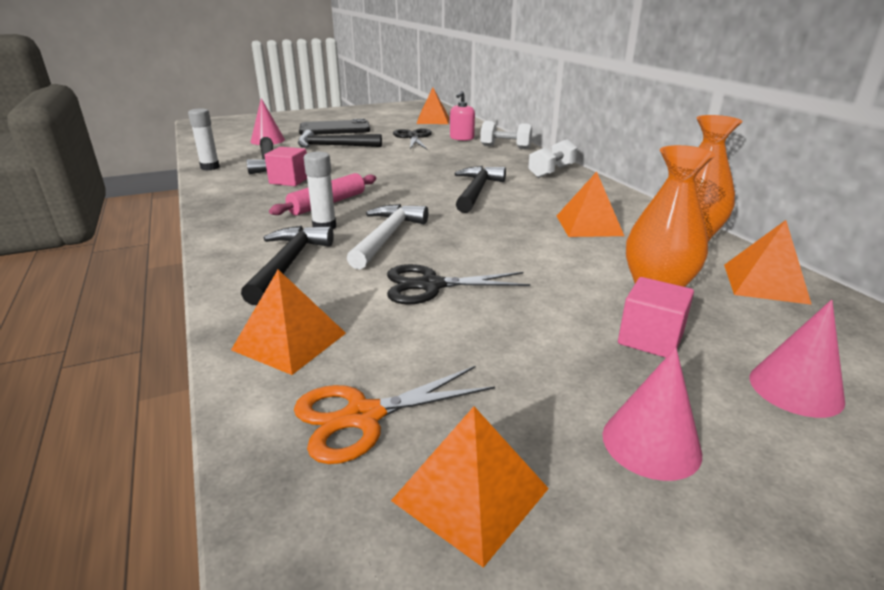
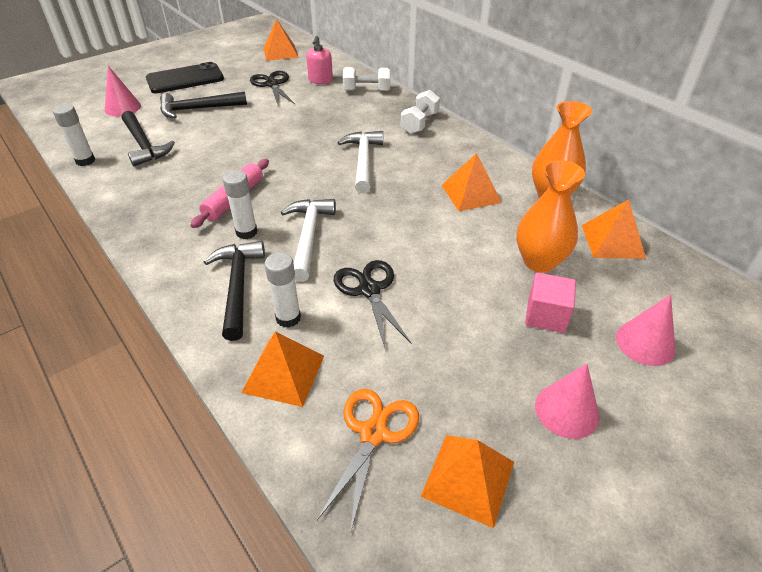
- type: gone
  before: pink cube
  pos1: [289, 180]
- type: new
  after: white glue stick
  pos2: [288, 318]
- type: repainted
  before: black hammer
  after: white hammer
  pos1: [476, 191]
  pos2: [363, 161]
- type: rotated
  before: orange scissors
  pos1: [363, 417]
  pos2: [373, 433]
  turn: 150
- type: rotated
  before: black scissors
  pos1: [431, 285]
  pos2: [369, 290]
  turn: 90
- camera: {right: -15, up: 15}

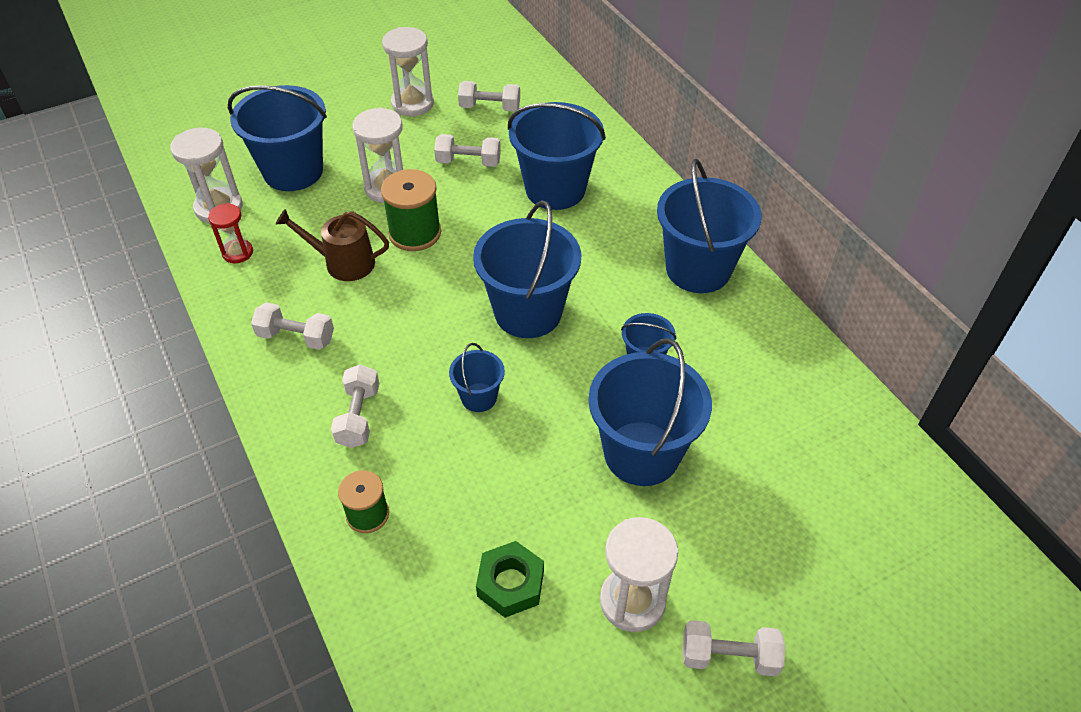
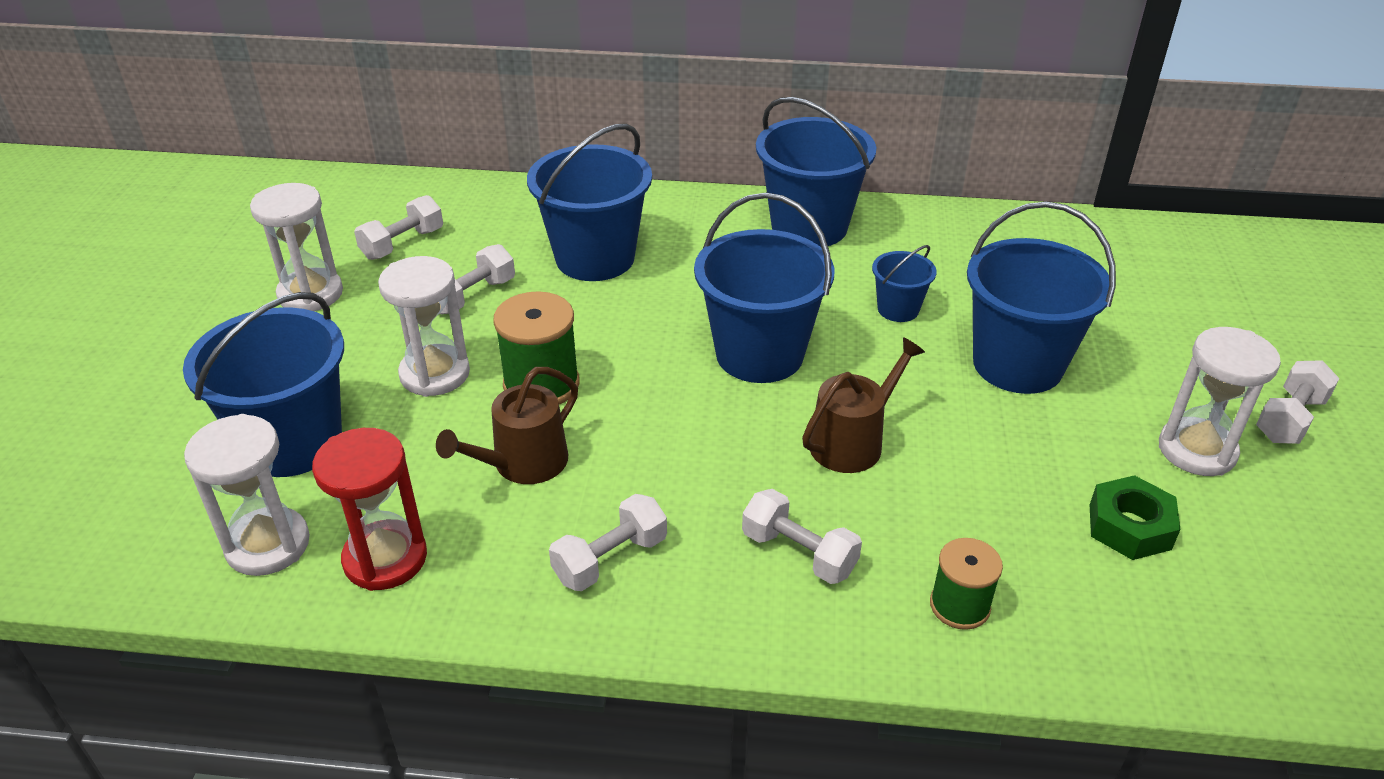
- type: swapped
  before: blue bucket
  after: brown watering can
  pos1: [479, 397]
  pos2: [852, 442]
- type: scaled
  before: red hourglass
  pos1: [237, 253]
  pos2: [385, 558]
  scale: 1.62
- camera: {right: -55, up: -10}

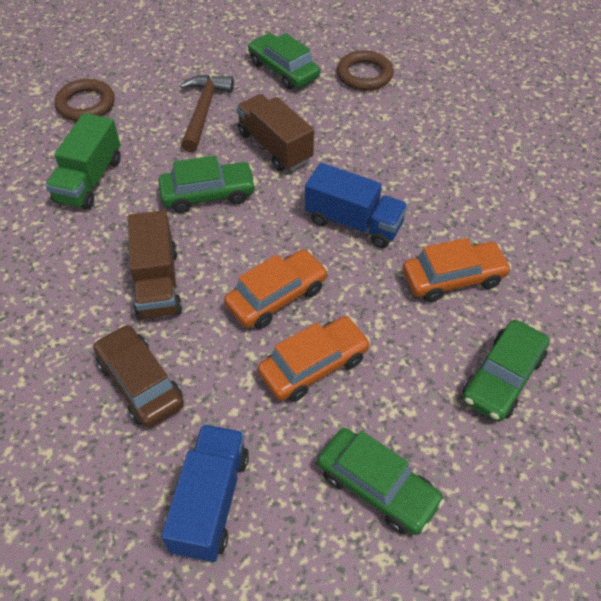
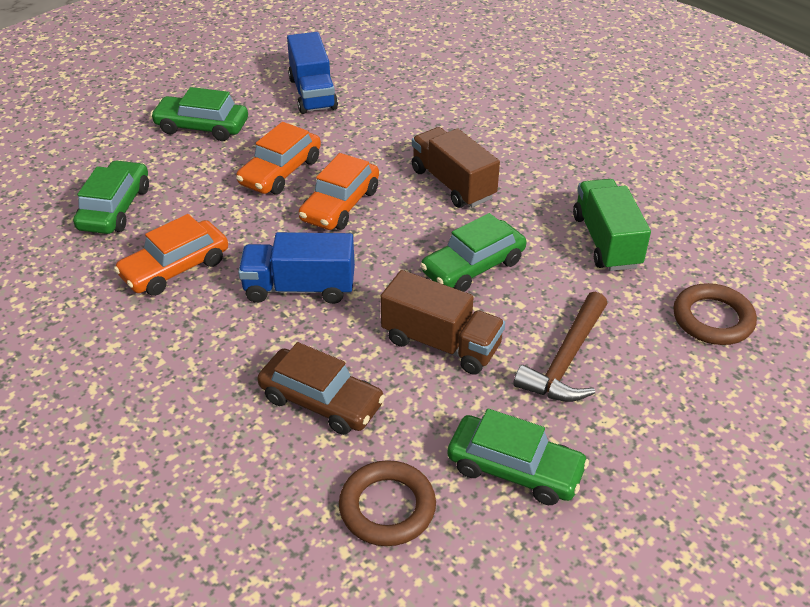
- type: shifted
  before: brown car
  pos1: [140, 383]
  pos2: [321, 401]
- type: rotated
  before: brown hammer
  pos1: [204, 111]
  pos2: [566, 360]
  turn: 45
- camera: {right: 155, up: -10}

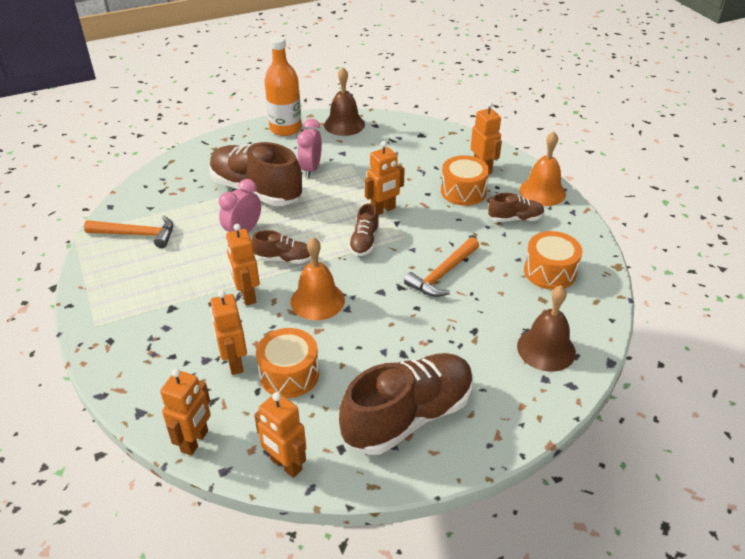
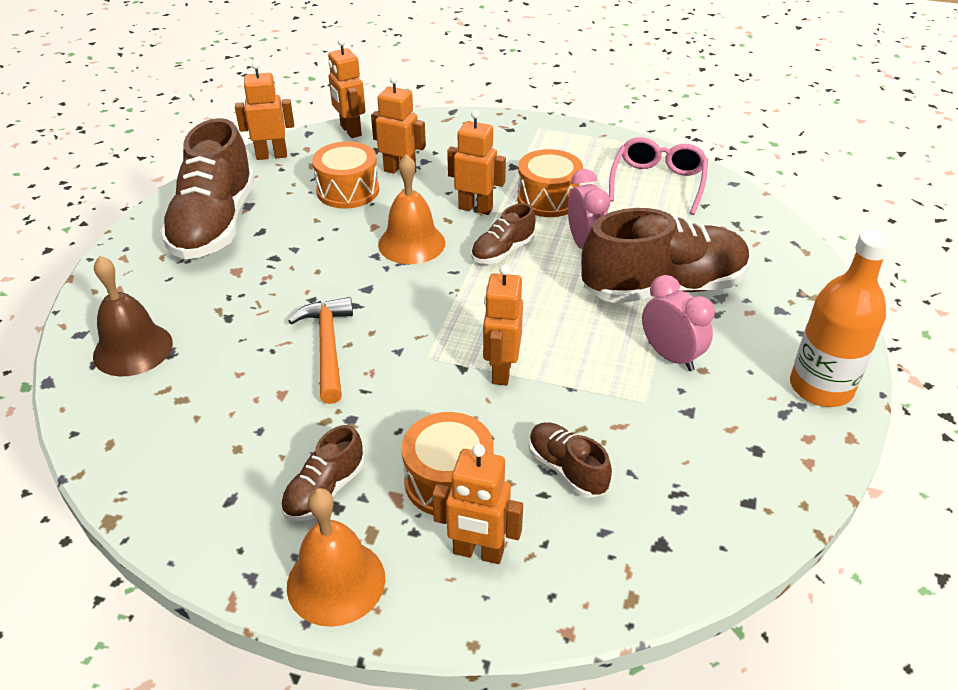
- type: gone
  before: brown bell
  pos1: [344, 124]
- type: shifted
  before: brown shoe
  pos1: [364, 242]
  pos2: [567, 469]
- type: shifted
  before: orange drum
  pos1: [550, 272]
  pos2: [548, 199]
- type: swapped
  before: orange hammer
  after: pink glasses
  pos1: [137, 234]
  pos2: [658, 183]
- camera: {right: 130, up: 0}

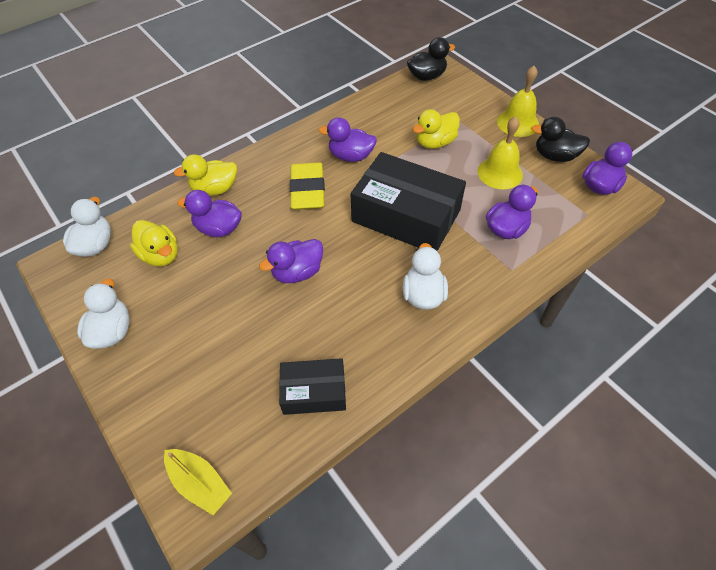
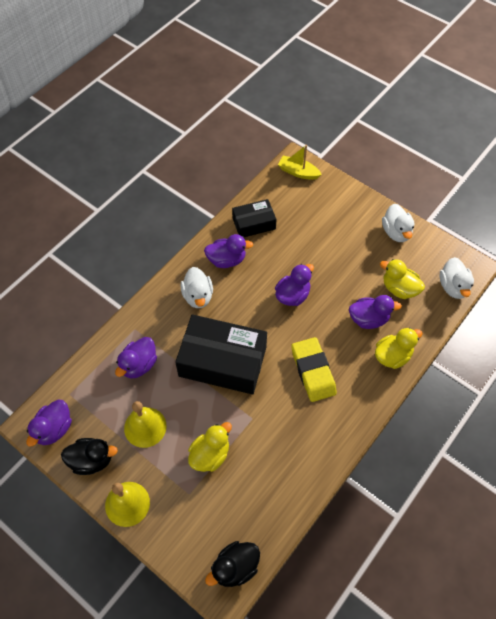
- type: shifted
  before: purple duck
  pos1: [351, 156]
  pos2: [227, 260]
- camera: {right: 165, up: 5}

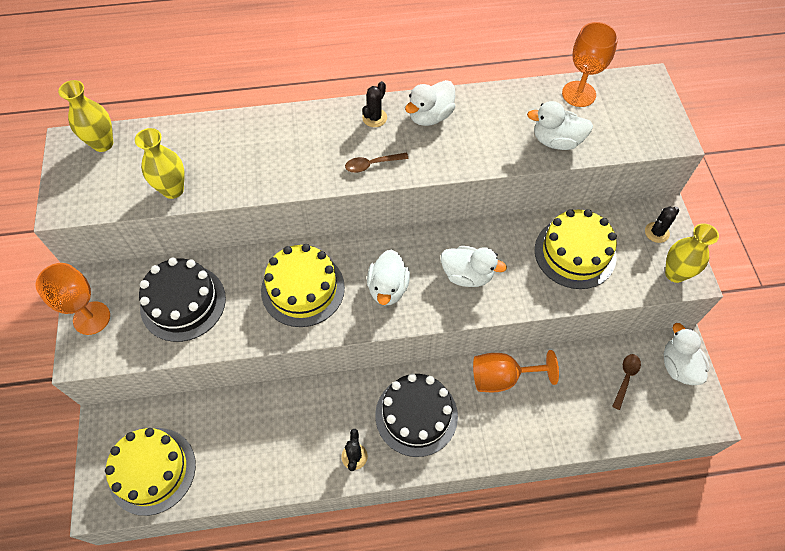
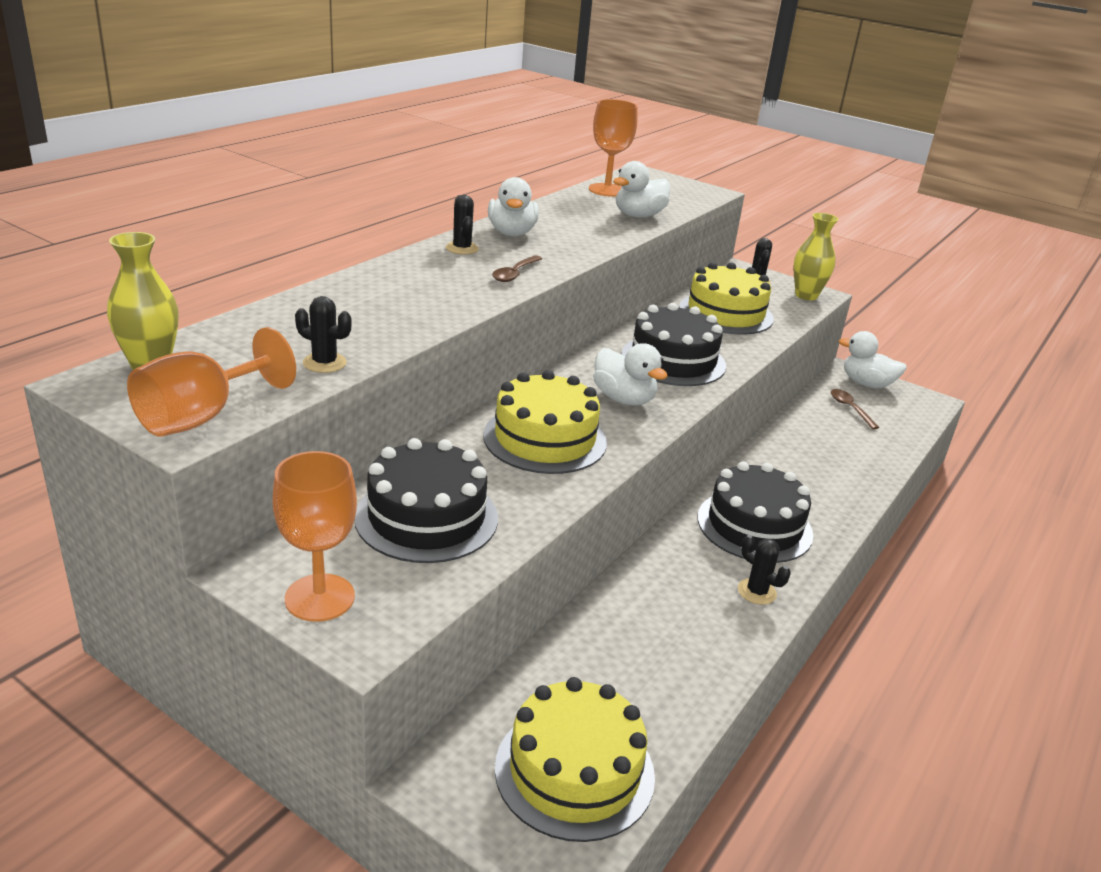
- type: shifted
  before: orange goblet
  pos1: [502, 377]
  pos2: [202, 417]
- type: swapped
  before: yellow vase
  after: black cactus
  pos1: [173, 190]
  pos2: [324, 363]
- type: swapped
  before: white duck
  after: black cake
  pos1: [467, 275]
  pos2: [673, 360]
- camera: {right: -50, up: -30}

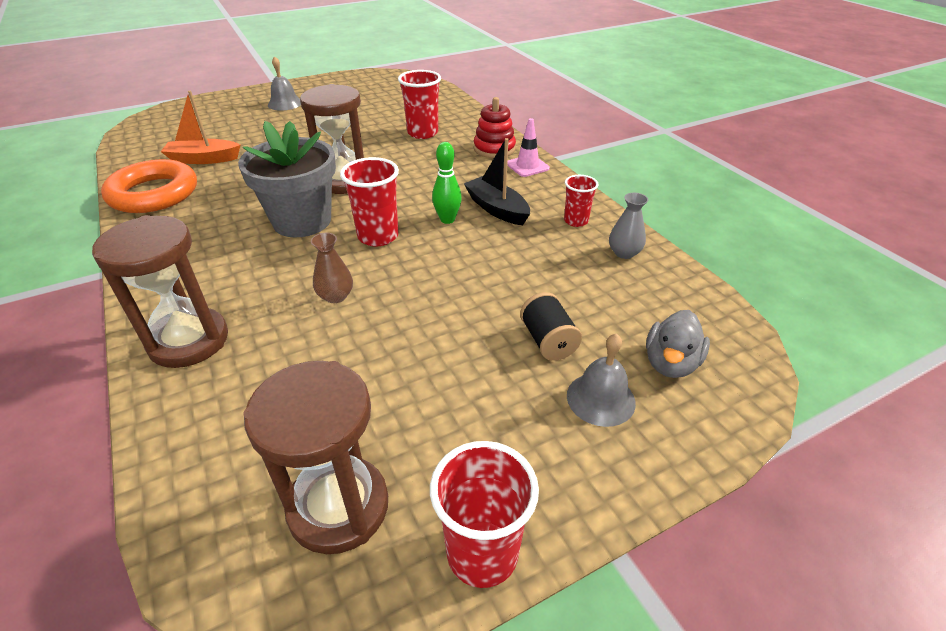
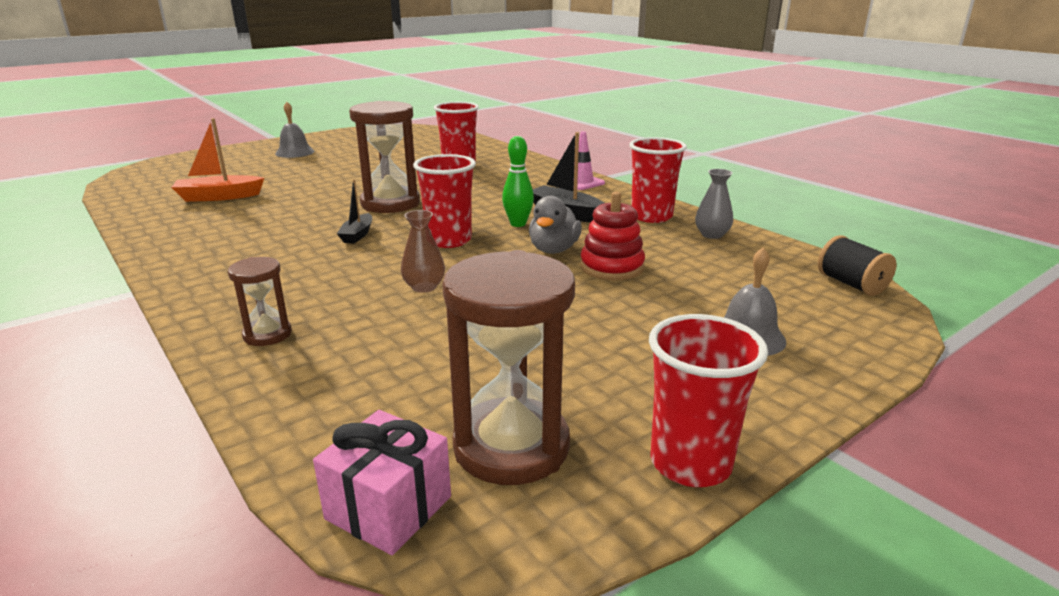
- type: gone
  before: orange ring
  pos1: [154, 194]
- type: new
  after: pink gift
  pos2: [388, 507]
- type: shifted
  before: red stacking toy
  pos1: [494, 149]
  pos2: [611, 267]
- type: shifted
  before: black spool
  pos1: [548, 341]
  pos2: [851, 284]
- type: shifted
  before: grey duck
  pos1: [670, 363]
  pos2: [554, 250]
- type: swapped
  before: grey flower pot
  after: black boat
  pos1: [302, 221]
  pos2: [357, 235]
- type: scaled
  before: brown hourglass
  pos1: [189, 341]
  pos2: [267, 334]
  scale: 0.52
- type: scaled
  before: red cup
  pos1: [576, 221]
  pos2: [651, 216]
  scale: 1.62
- camera: {right: -10, up: -15}

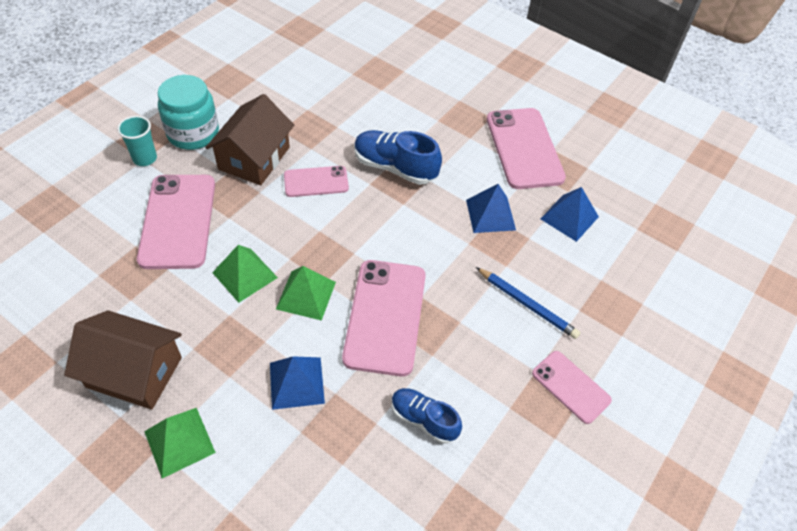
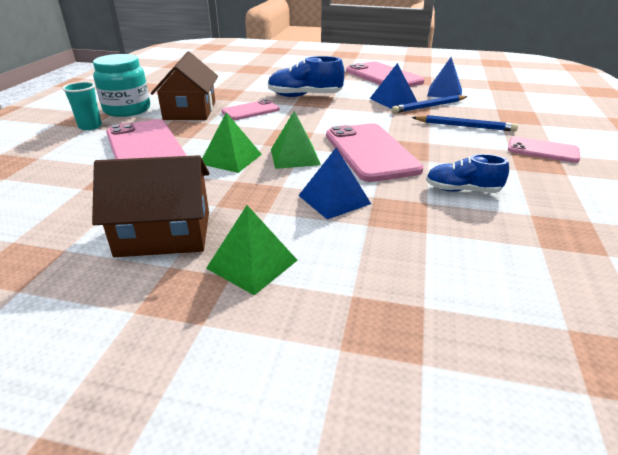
- type: new
  after: blue pencil
  pos2: [429, 106]
- camera: {right: -20, up: -20}

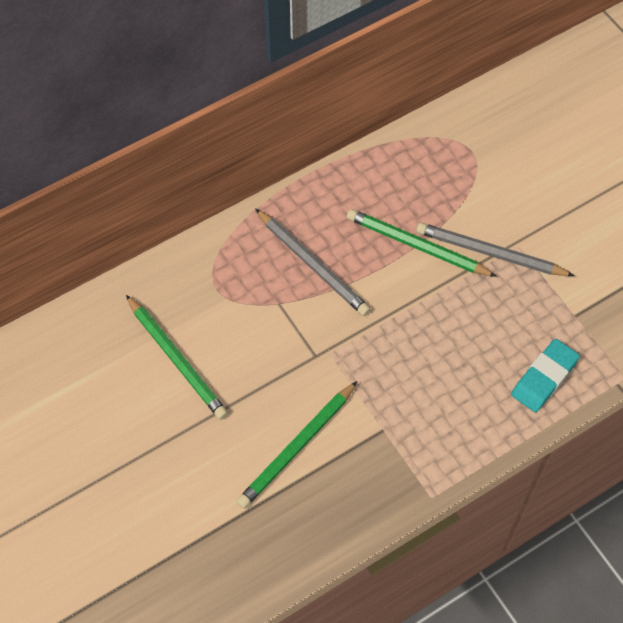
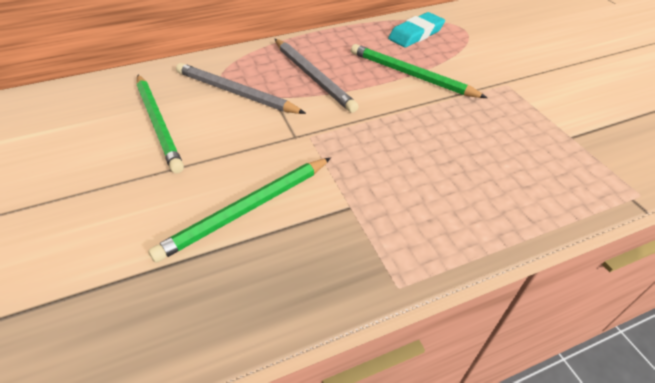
- type: shifted
  before: grey pencil
  pos1: [490, 253]
  pos2: [236, 93]
- type: shifted
  before: turquoise eraser
  pos1: [544, 378]
  pos2: [416, 34]
- camera: {right: 10, up: -15}

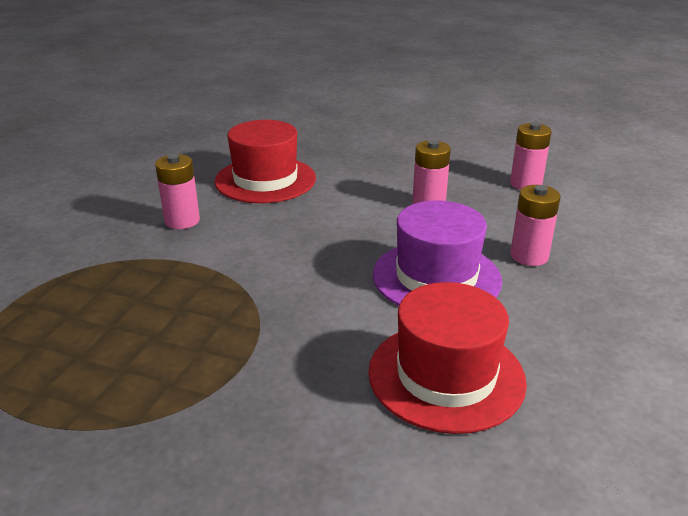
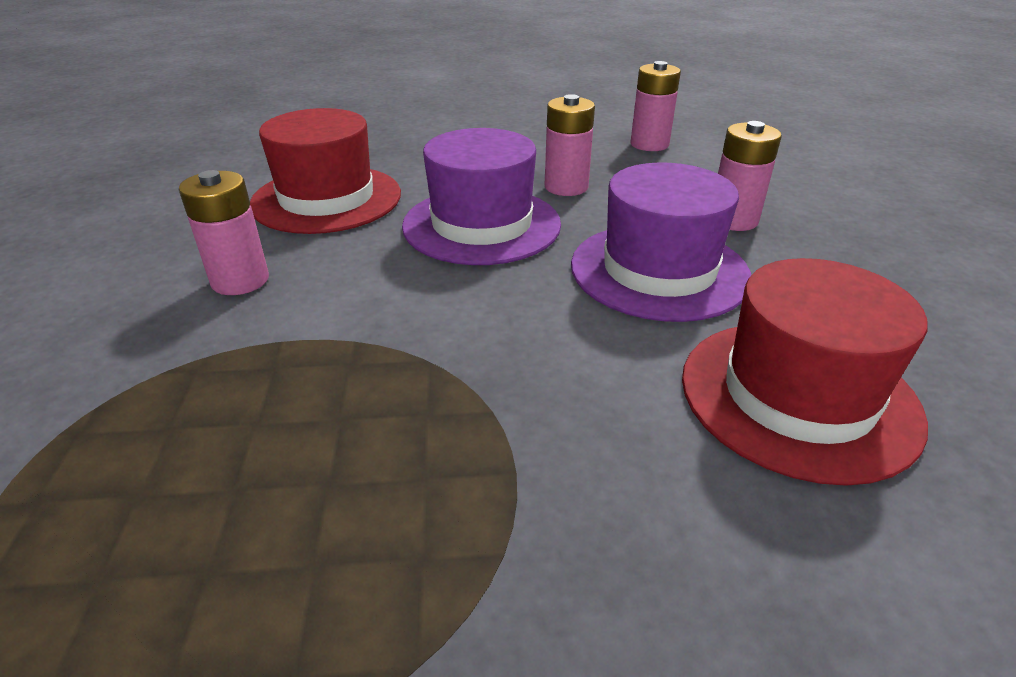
- type: new
  after: purple hat
  pos2: [481, 225]
- camera: {right: -25, up: 5}

